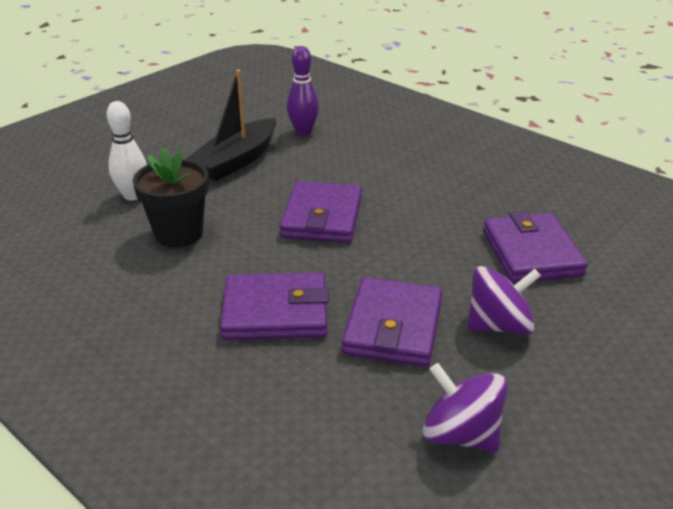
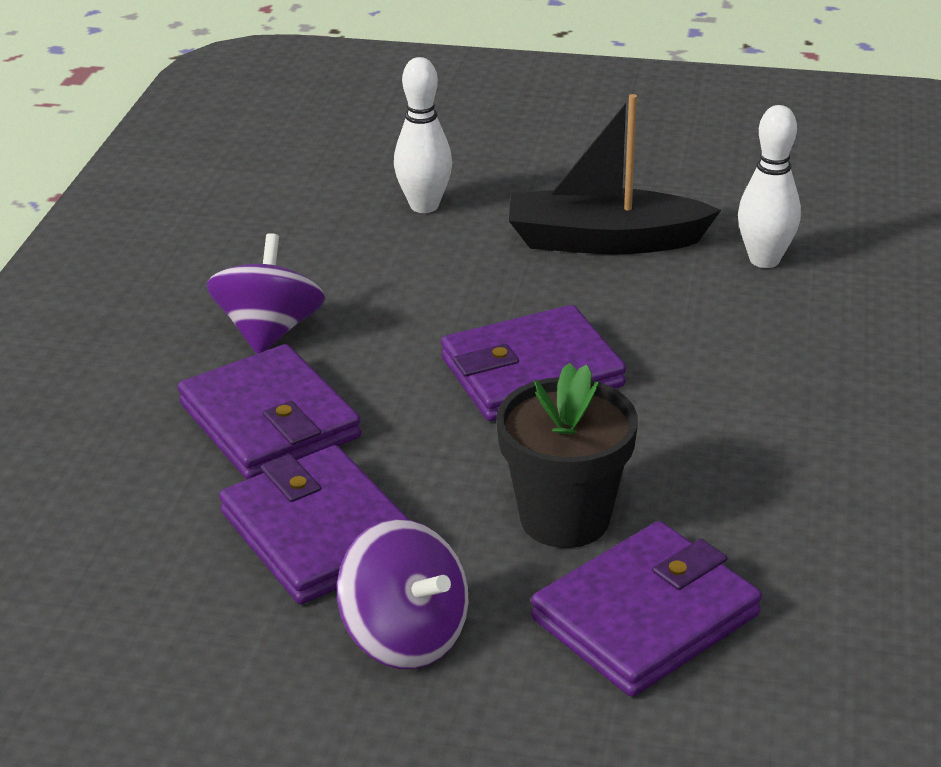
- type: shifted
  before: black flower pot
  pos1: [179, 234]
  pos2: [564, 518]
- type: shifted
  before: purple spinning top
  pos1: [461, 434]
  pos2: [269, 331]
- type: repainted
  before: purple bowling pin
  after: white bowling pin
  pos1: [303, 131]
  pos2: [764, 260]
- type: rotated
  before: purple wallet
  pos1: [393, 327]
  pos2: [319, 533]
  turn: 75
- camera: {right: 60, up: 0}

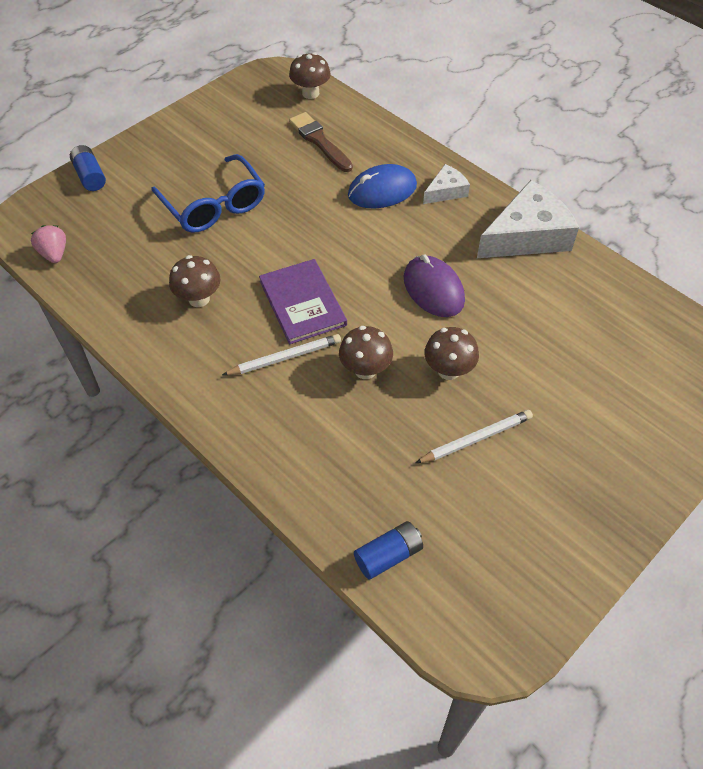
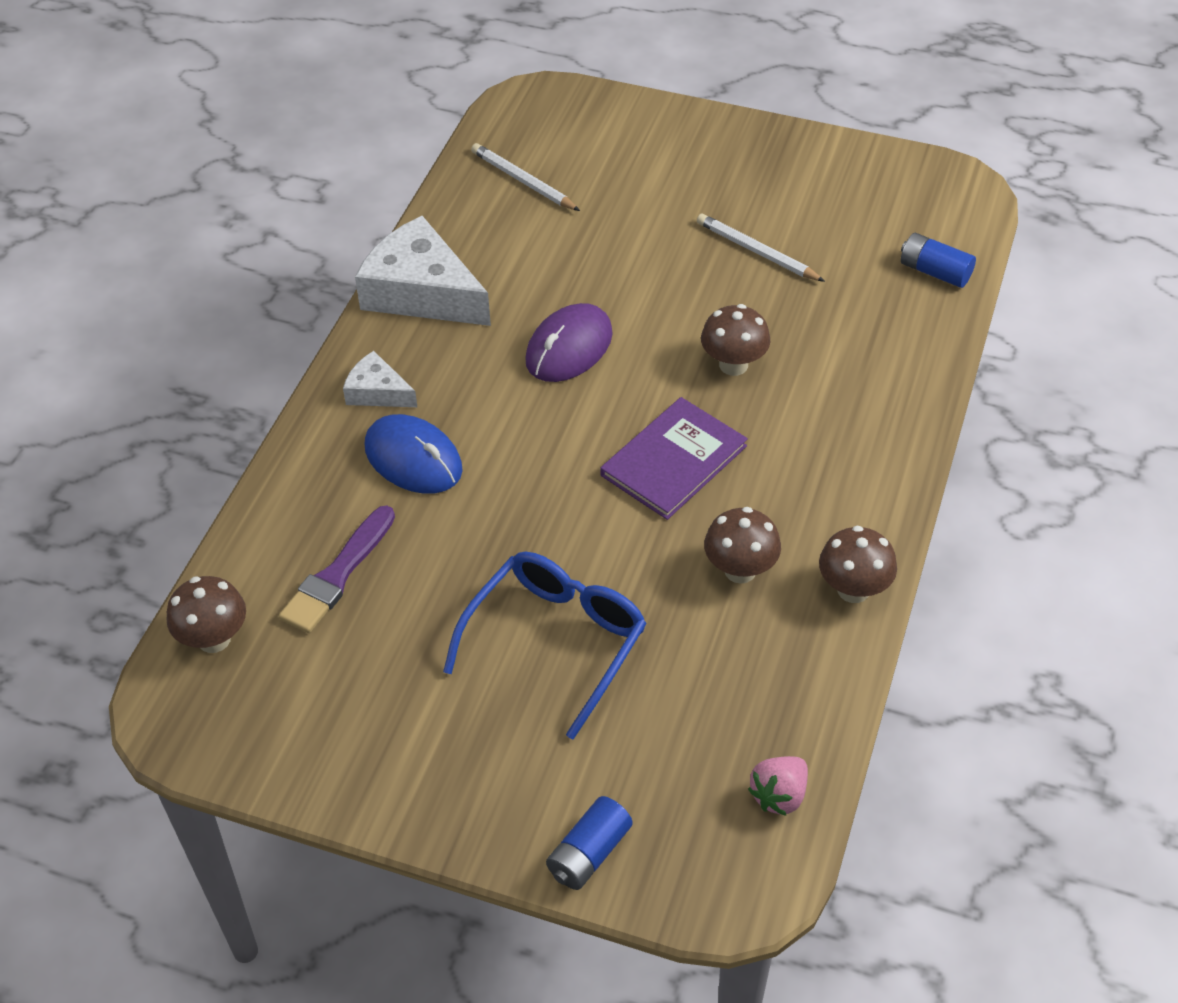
- type: shifted
  before: white pencil
  pos1: [285, 357]
  pos2: [523, 181]
- type: shifted
  before: brown mushroom
  pos1: [448, 370]
  pos2: [853, 590]
- type: repainted
  before: brown brush
  after: purple brush
  pos1: [319, 141]
  pos2: [337, 575]
- camera: {right: -115, up: -5}

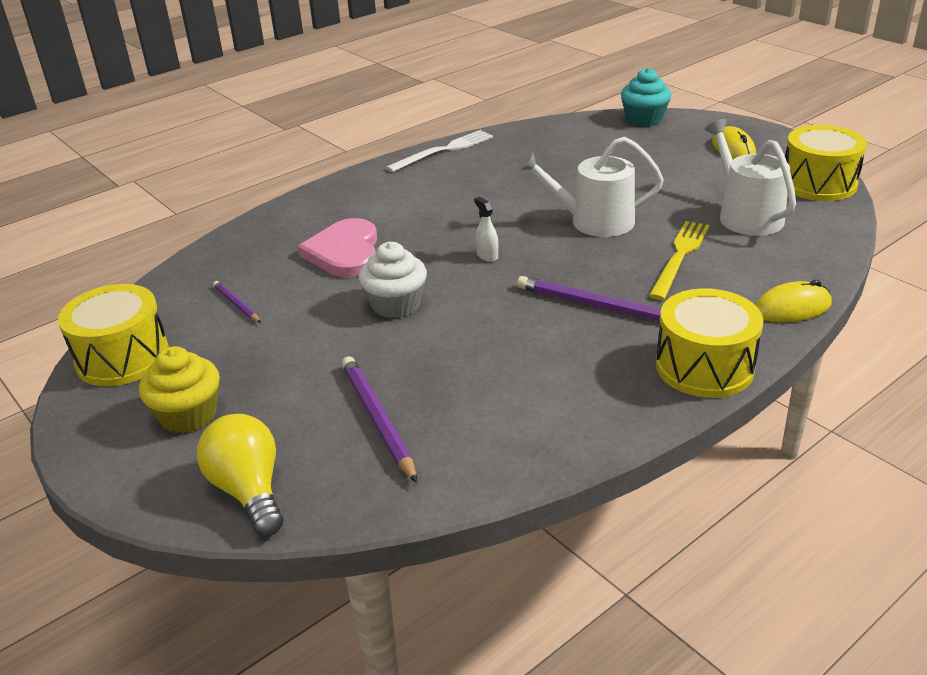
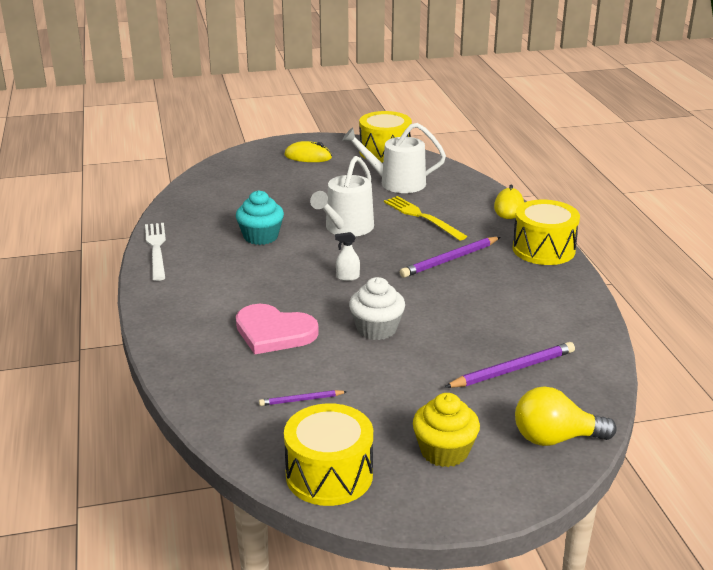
- type: shifted
  before: turquoise cupcake
  pos1: [644, 119]
  pos2: [261, 236]
- type: rotated
  before: purple pencil
  pos1: [378, 419]
  pos2: [513, 369]
  turn: 150
- camera: {right: -65, up: -5}

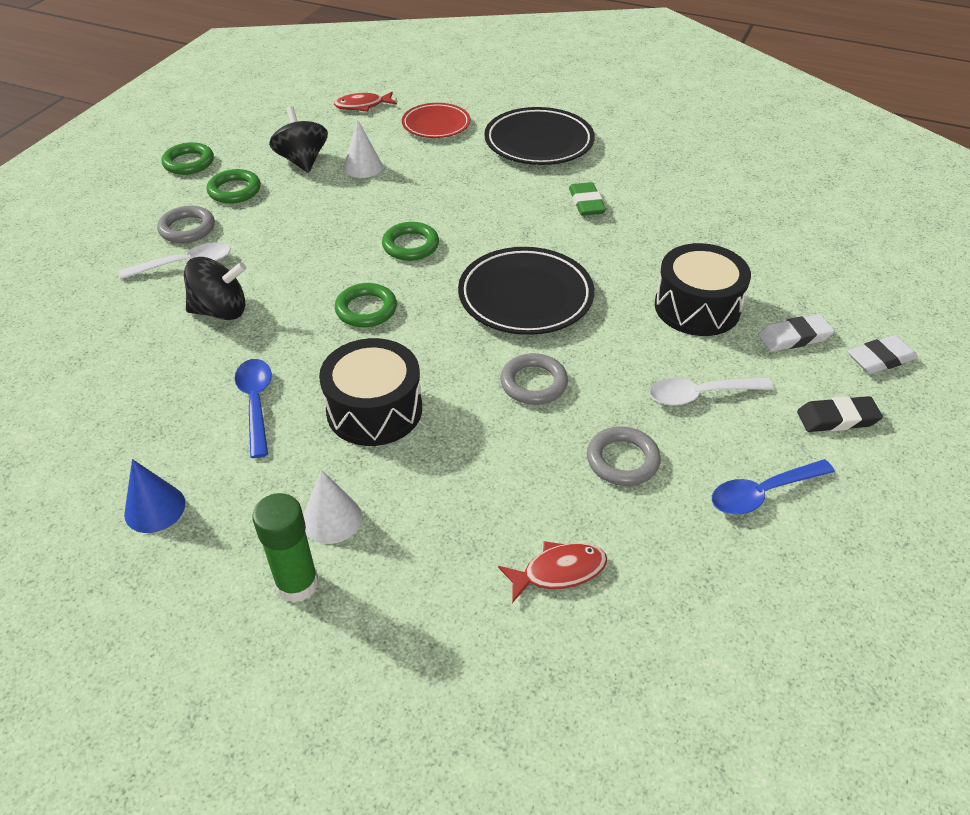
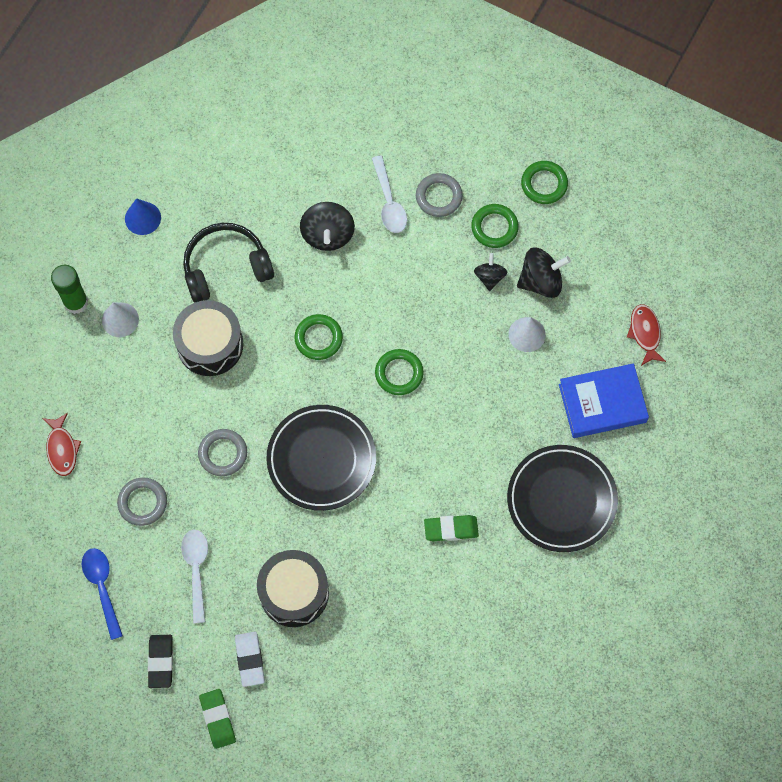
- type: new
  after: black spinning top
  pos2: [489, 277]
- type: swapped
  before: blue spoon
  after: black headphones
  pos1: [256, 403]
  pos2: [226, 268]
- type: swapped
  before: red plate
  after: blue book
  pos1: [436, 125]
  pos2: [602, 403]
- type: repainted
  before: white eraser
  after: green eraser
  pos1: [880, 359]
  pos2: [218, 719]
- camera: {right: 95, up: 25}

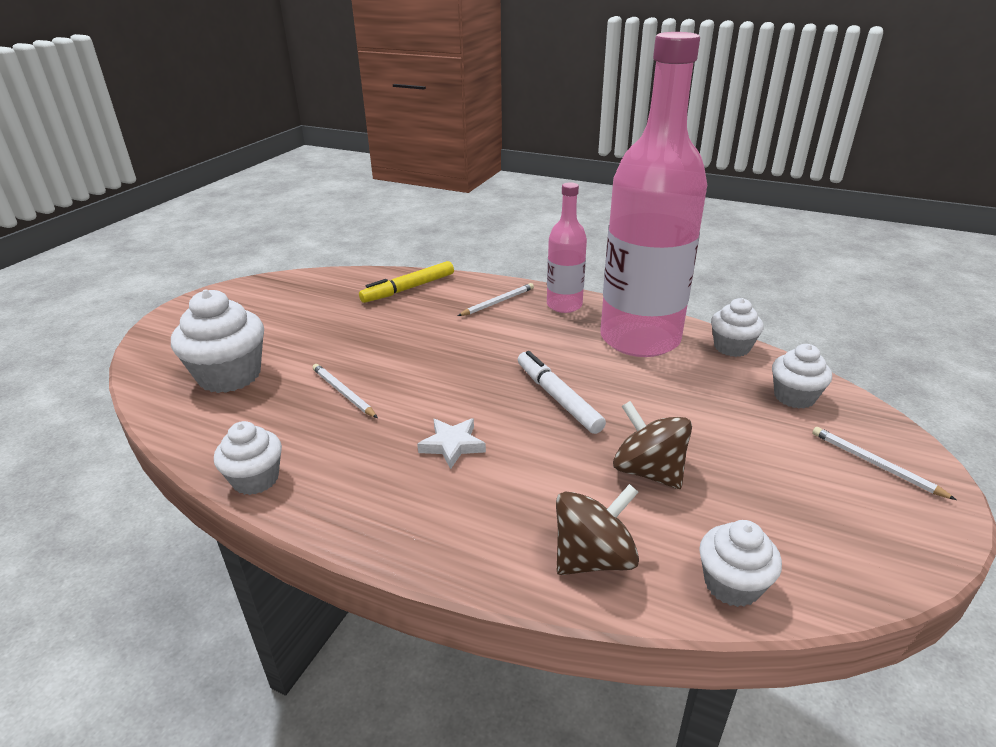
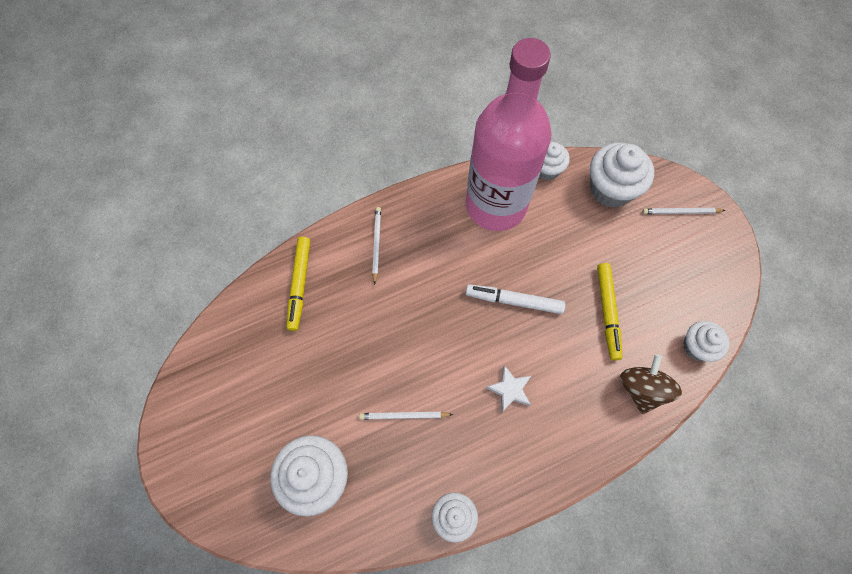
- type: gone
  before: pink bottle
  pos1: [564, 305]
- type: swapped
  before: brown spinning top
  after: yellow marker
  pos1: [648, 471]
  pos2: [607, 312]
- type: scaled
  before: white cupcake
  pos1: [794, 397]
  pos2: [611, 189]
  scale: 1.65
- camera: {right: -50, up: 35}

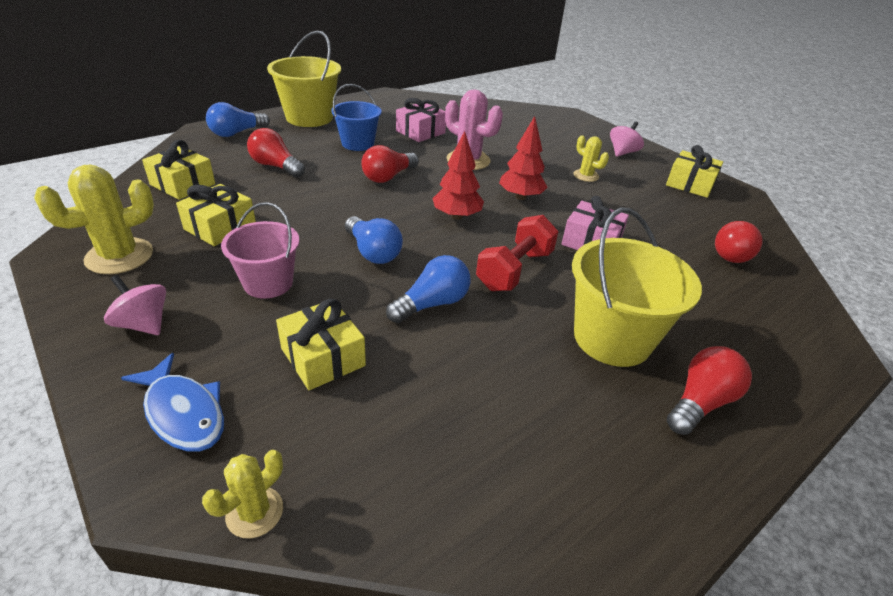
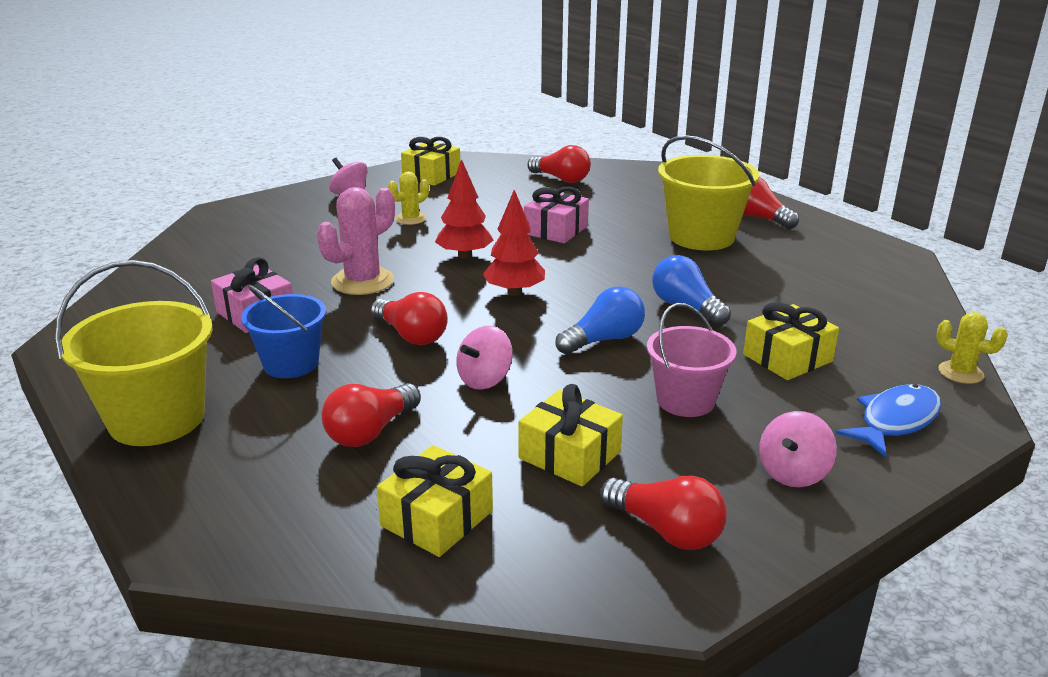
- type: gone
  before: blue light bulb
  pos1: [237, 133]
- type: gone
  before: red dumbbell
  pos1: [514, 270]
- type: new
  after: pink spinning top
  pos2: [485, 379]
- type: swapped
  before: yellow cactus
  after: red light bulb
  pos1: [119, 256]
  pos2: [666, 530]
- camera: {right: -85, up: -10}

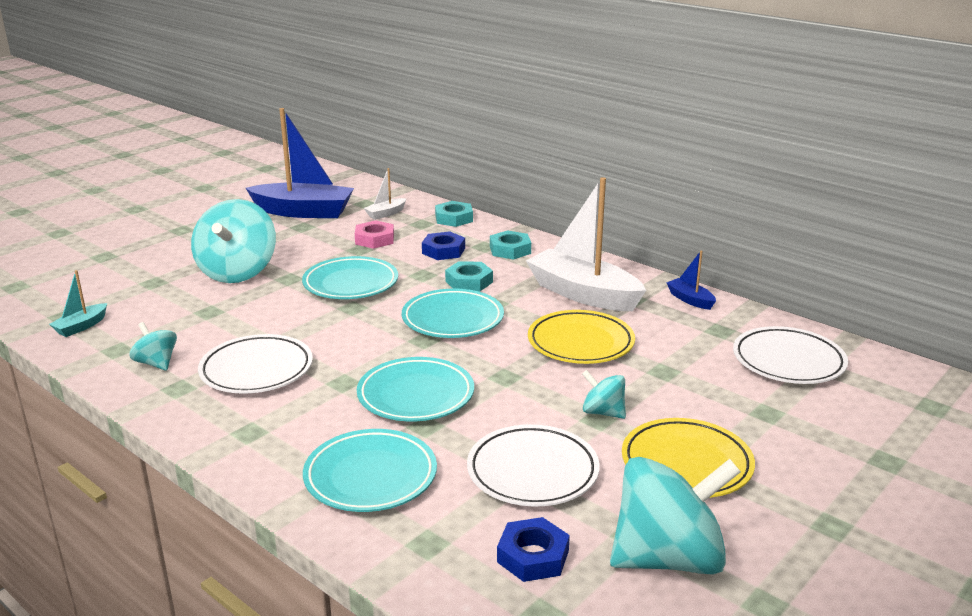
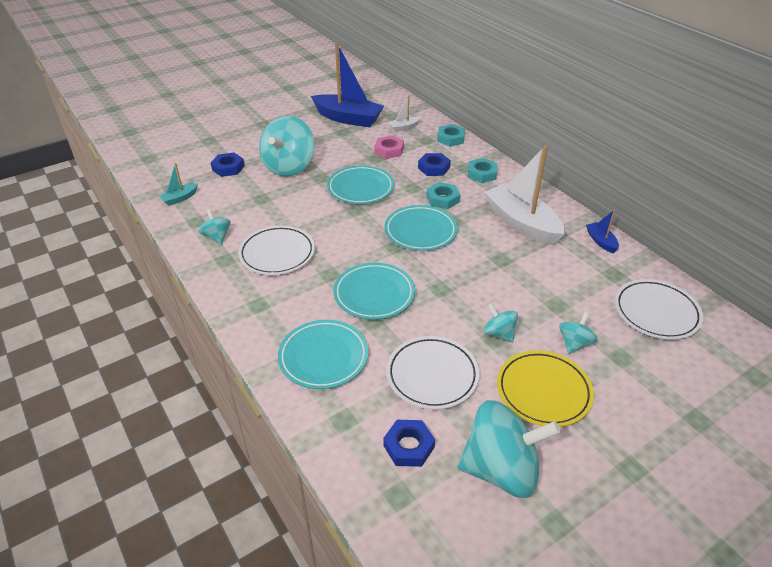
- type: gone
  before: yellow plate
  pos1: [580, 343]
- type: new
  after: blue nut
  pos2: [228, 168]
- type: new
  after: turquoise spinning top
  pos2: [574, 343]
- camera: {right: 15, up: 15}

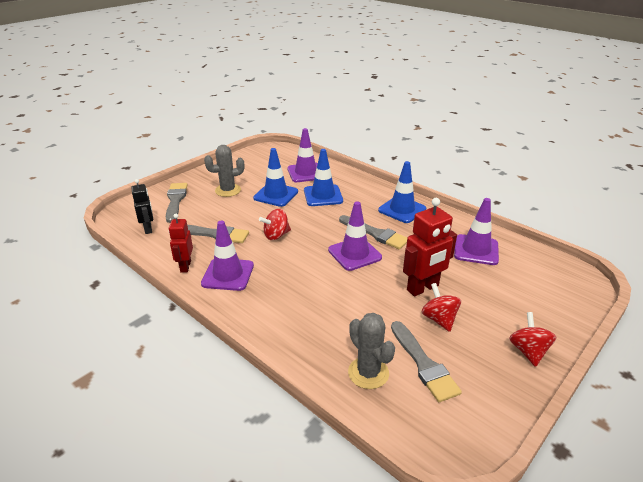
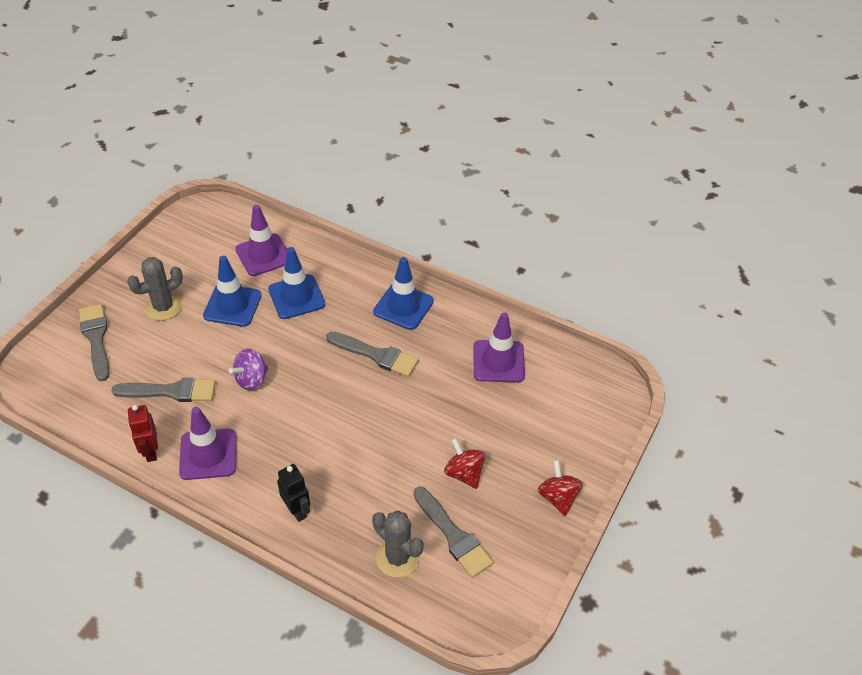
- type: gone
  before: purple traffic cone
  pos1: [354, 254]
- type: gone
  before: red robot
  pos1: [423, 288]
- type: shifted
  before: black robot
  pos1: [148, 229]
  pos2: [297, 510]
- type: repainted
  before: red spinning top
  after: purple spinning top
  pos1: [276, 235]
  pos2: [251, 379]
- camera: {right: -15, up: 15}

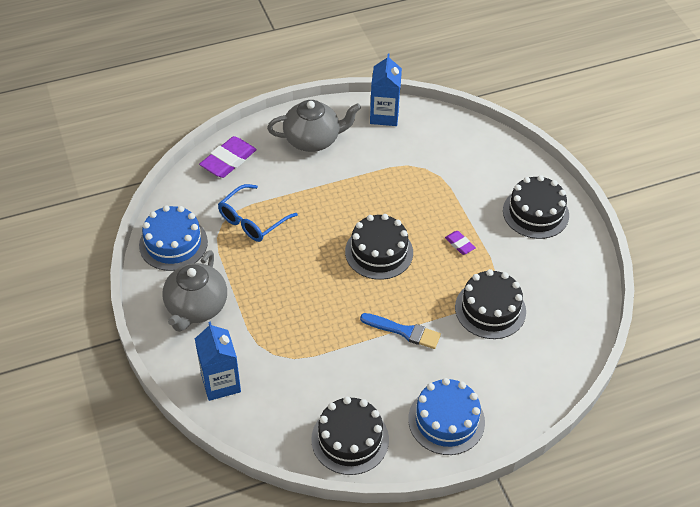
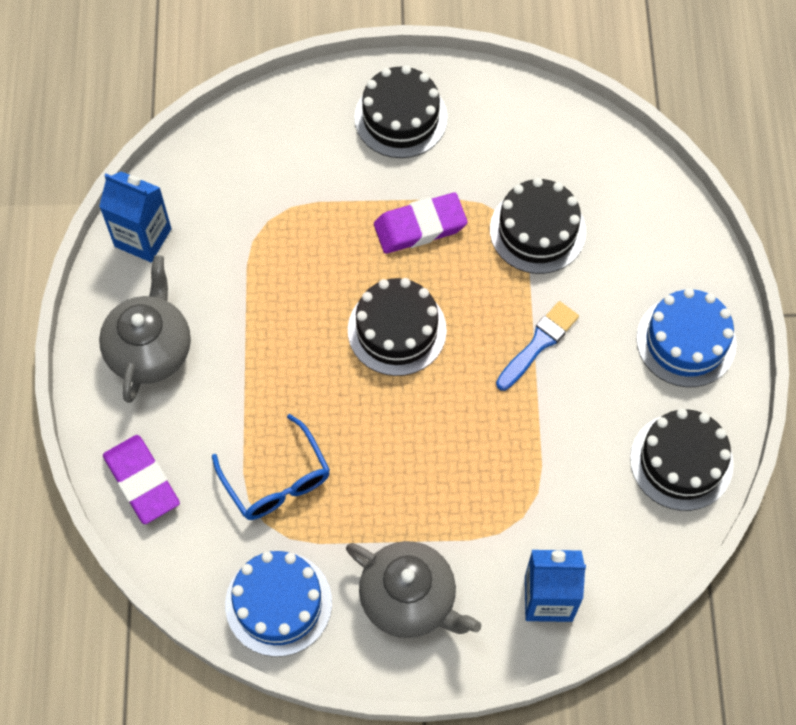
- type: scaled
  before: purple eraser
  pos1: [459, 244]
  pos2: [420, 226]
  scale: 1.94
- camera: {right: -70, up: 15}

